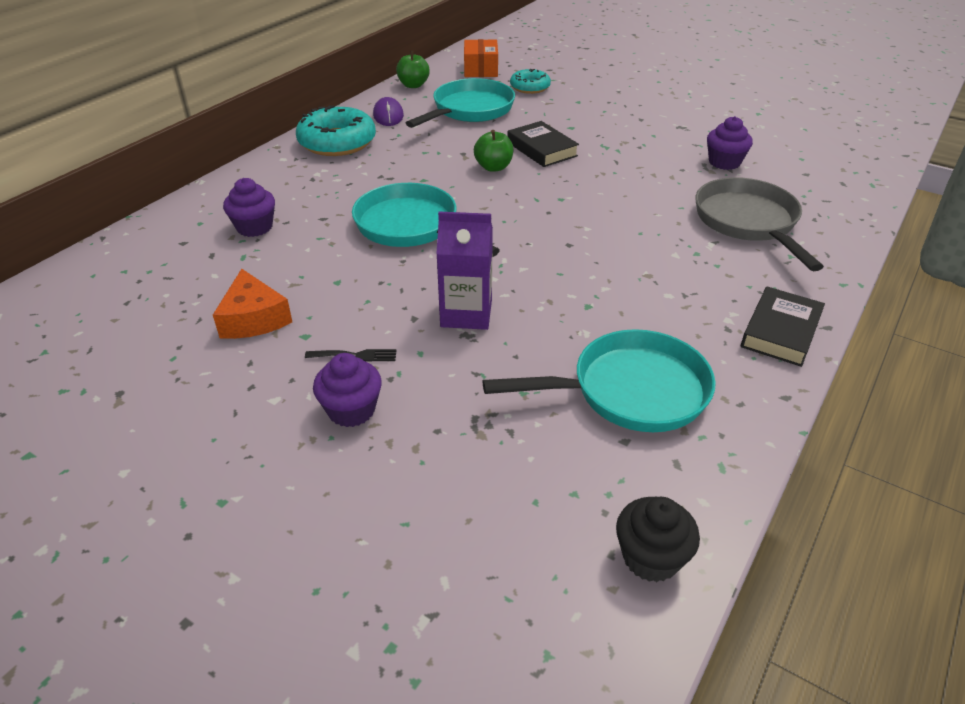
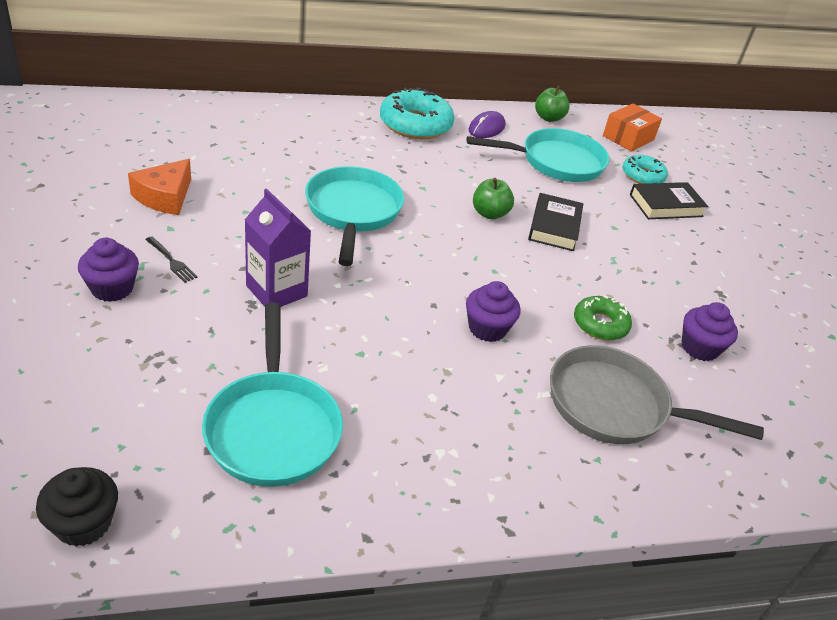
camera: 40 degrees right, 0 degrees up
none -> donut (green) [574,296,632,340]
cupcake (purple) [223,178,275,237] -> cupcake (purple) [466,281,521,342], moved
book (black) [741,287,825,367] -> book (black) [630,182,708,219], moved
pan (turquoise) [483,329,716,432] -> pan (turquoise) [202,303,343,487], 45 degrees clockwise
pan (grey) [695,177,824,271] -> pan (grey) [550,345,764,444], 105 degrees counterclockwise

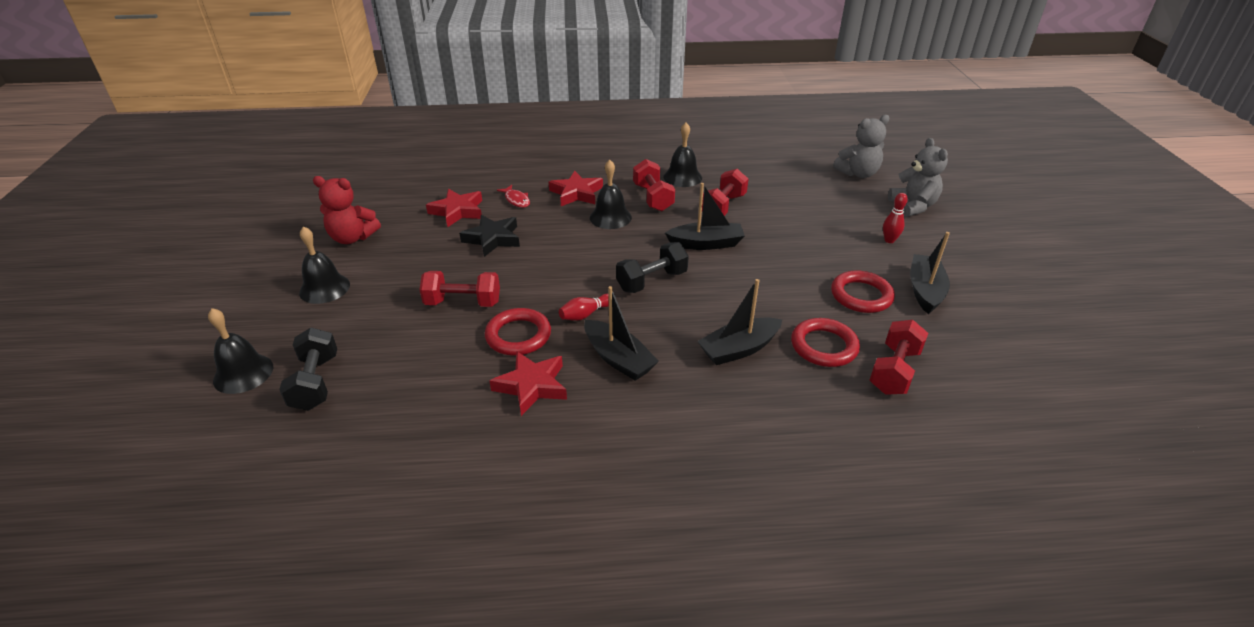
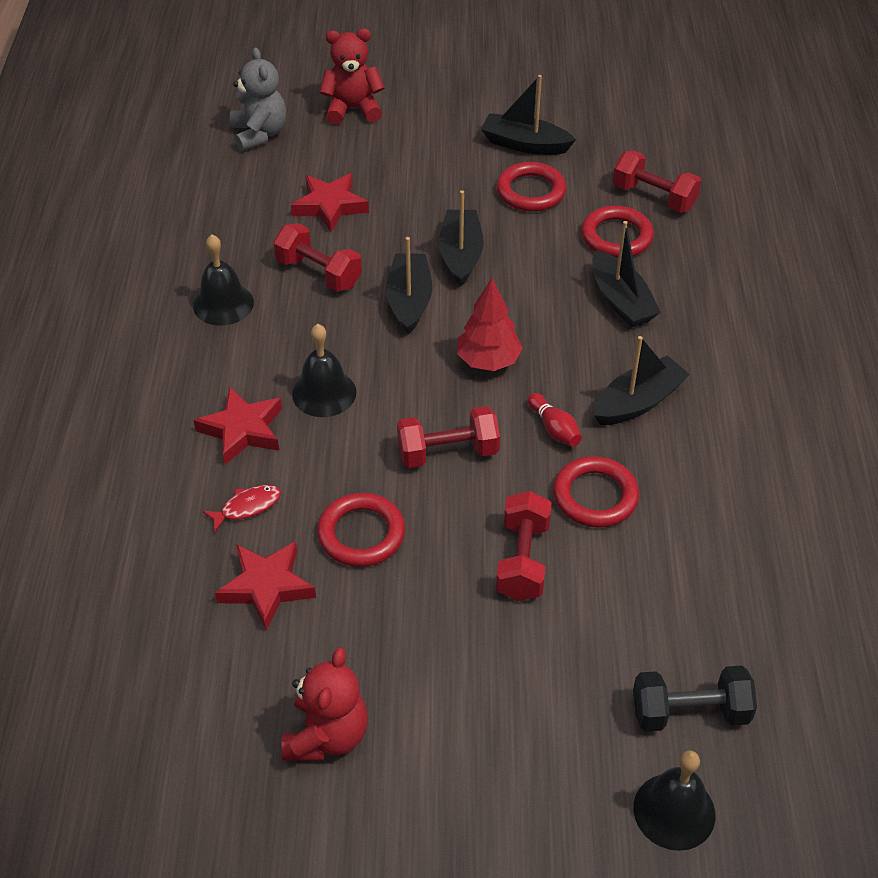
camera: 85 degrees left, 10 degrees up
bell (black) [299,226,350,304] -> none
bowling pin (red) [883,193,908,243] -> none
none -> boat (black) [439,190,484,287]
star (red) [489,352,567,416] -> star (red) [291,173,369,232], moved
dumbbell (red) [633,159,675,211] -> dumbbell (red) [397,406,500,468], moved
star (black) [459,215,520,257] -> ring (red) [317,493,405,567]
dumbbell (black) [616,242,689,293] -> tree (red) [457,278,523,371]
teddy bear (grey) [888,138,948,217] -> teddy bear (red) [320,29,385,125]

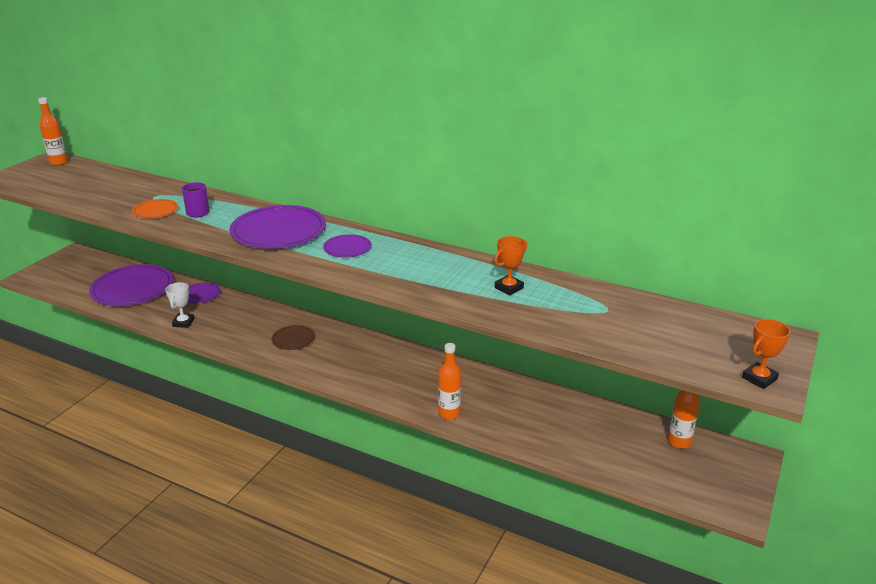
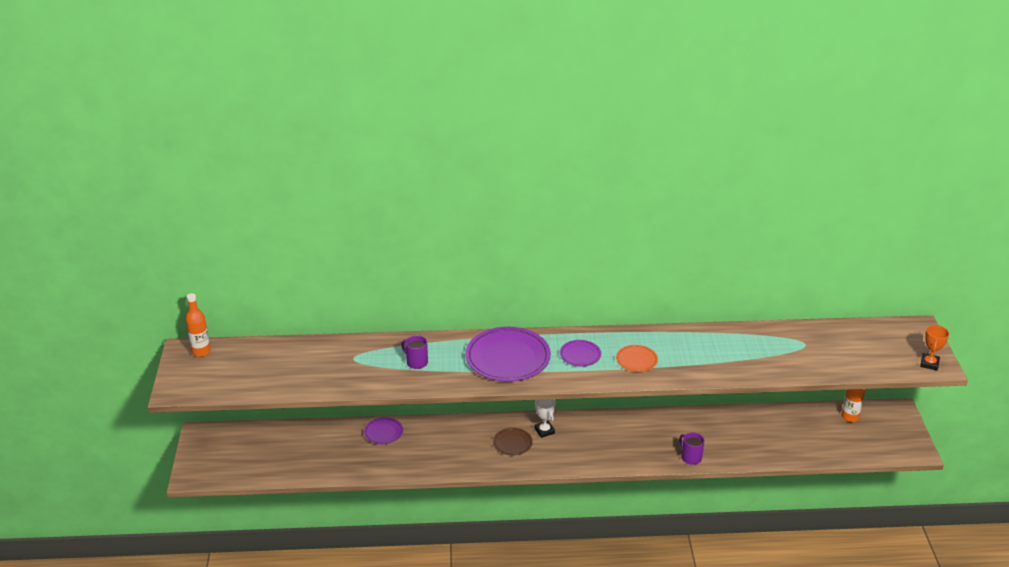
camera: 30 degrees left, 5 degrees up
plate (purple) [89,264,173,306] -> none
trophy (orange) [494,236,527,295] -> none
plate (orange) [132,199,178,219] -> plate (orange) [616,345,658,372], moved
trophy (white) [165,282,194,328] -> trophy (white) [534,399,556,438], moved
bottle (orange) [438,343,461,420] -> mug (purple) [679,433,704,465]

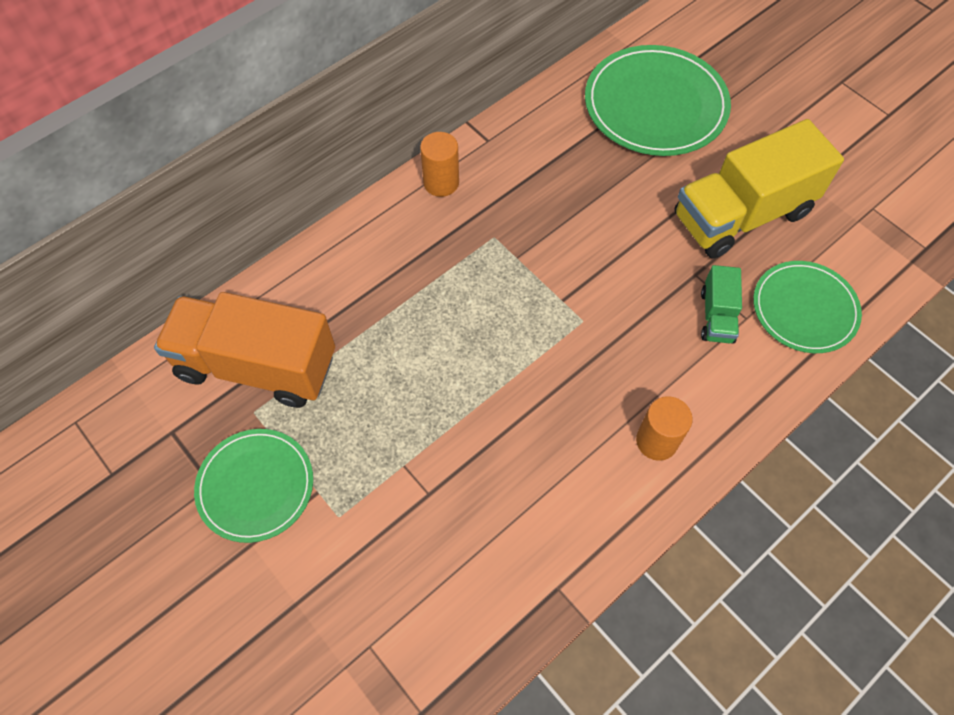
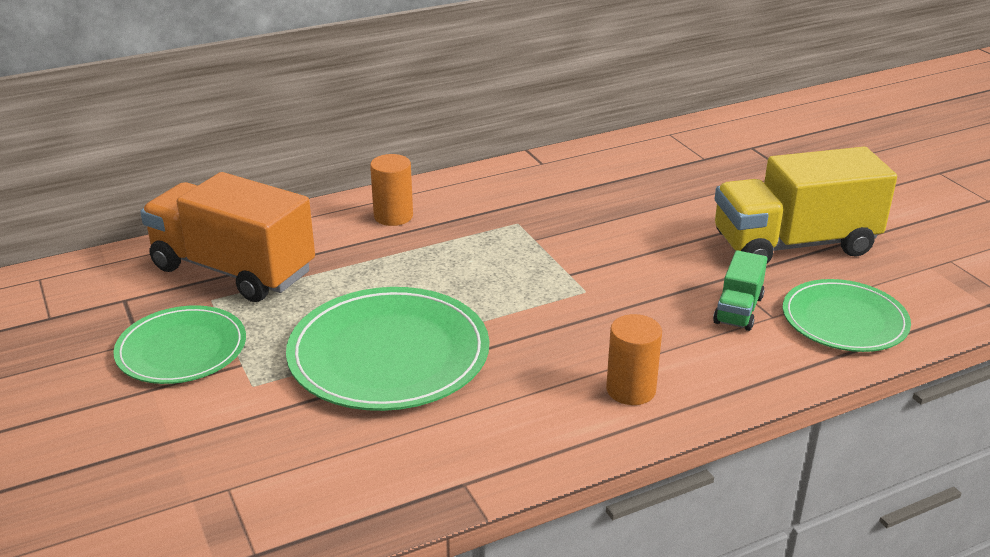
camera: 15 degrees right, 30 degrees down
cylinder (orange) [420,132,459,197] -> cylinder (orange) [370,154,413,226], moved
plate (green) [585,45,731,156] -> plate (green) [286,287,489,411], moved

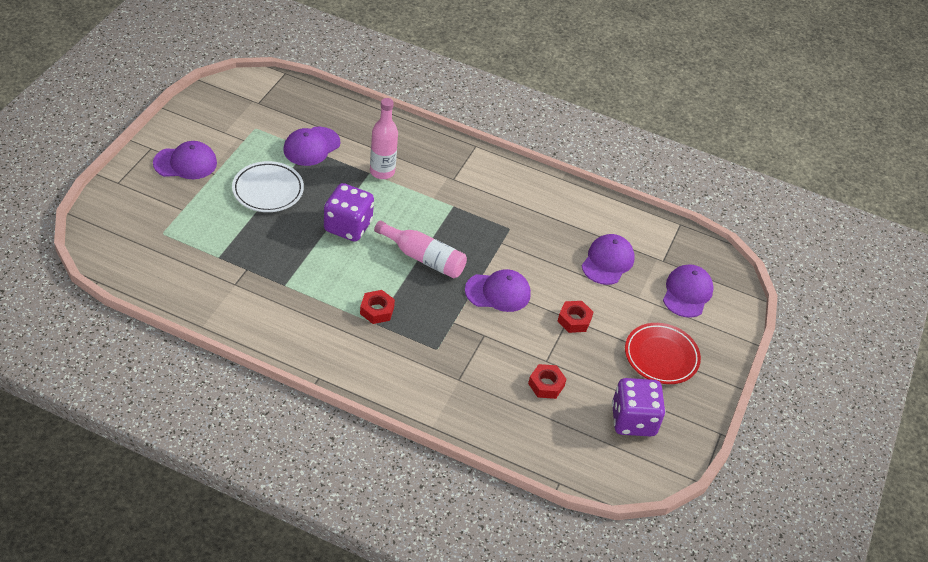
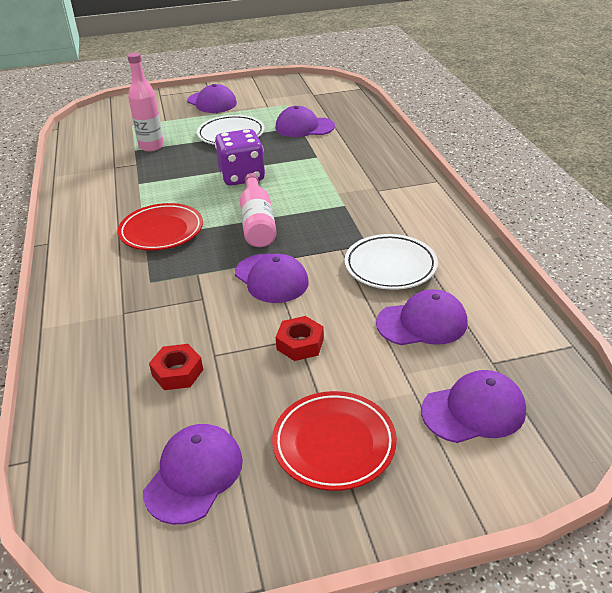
camera: 60 degrees right, 10 degrees down
none -> plate (white) [345,234,438,290]
bottle (pink) [370,98,398,179] -> bottle (pink) [127,52,164,152], moved
nut (red) [360,290,395,324] -> plate (red) [118,203,203,251]
dice (purple) [612,378,666,436] -> cap (purple) [143,424,243,525]

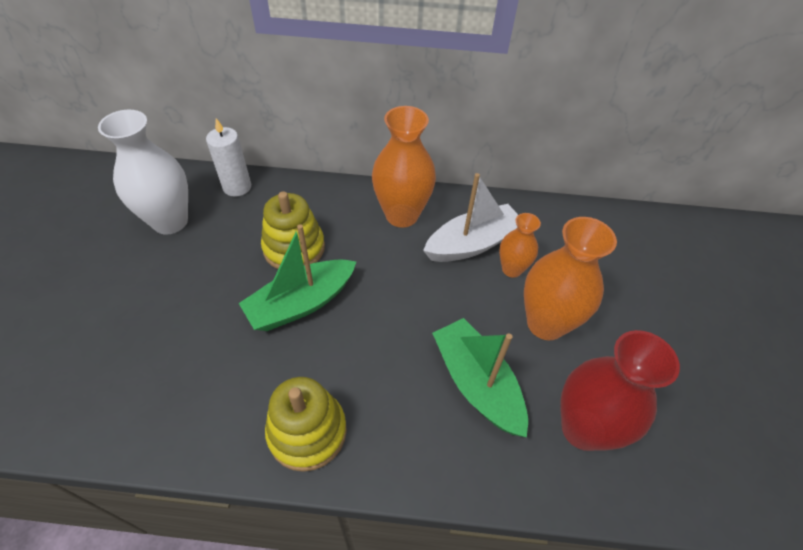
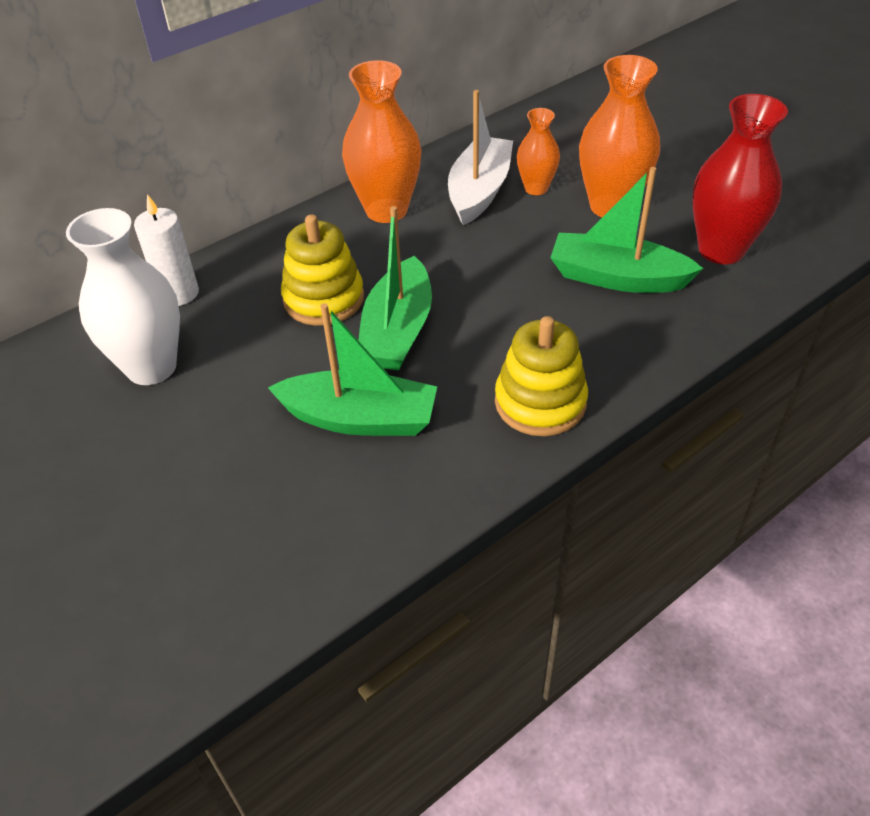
camera: 40 degrees left, 5 degrees down
none -> boat (green) [268,303,437,436]

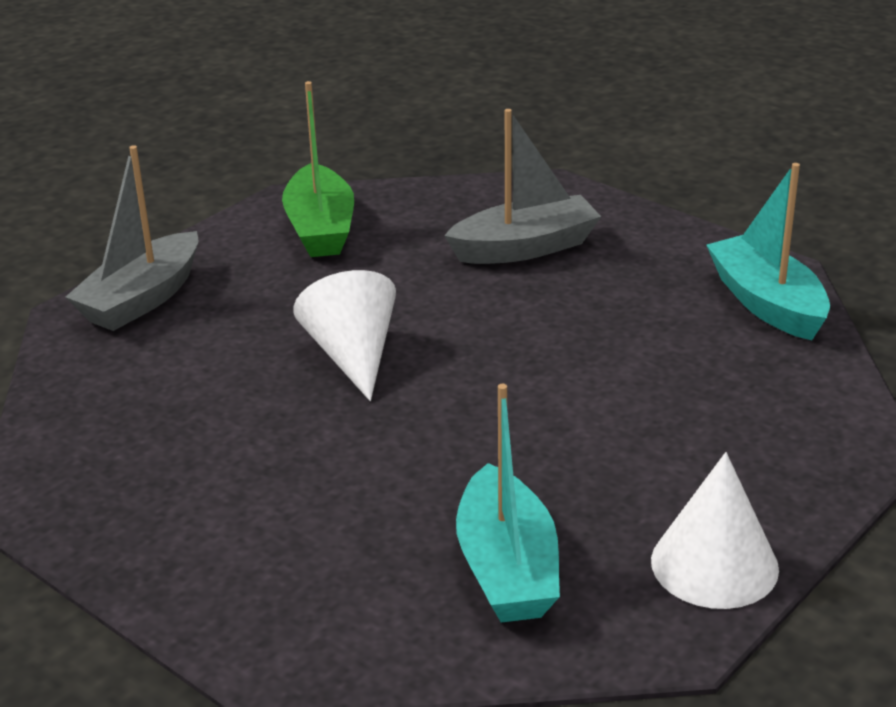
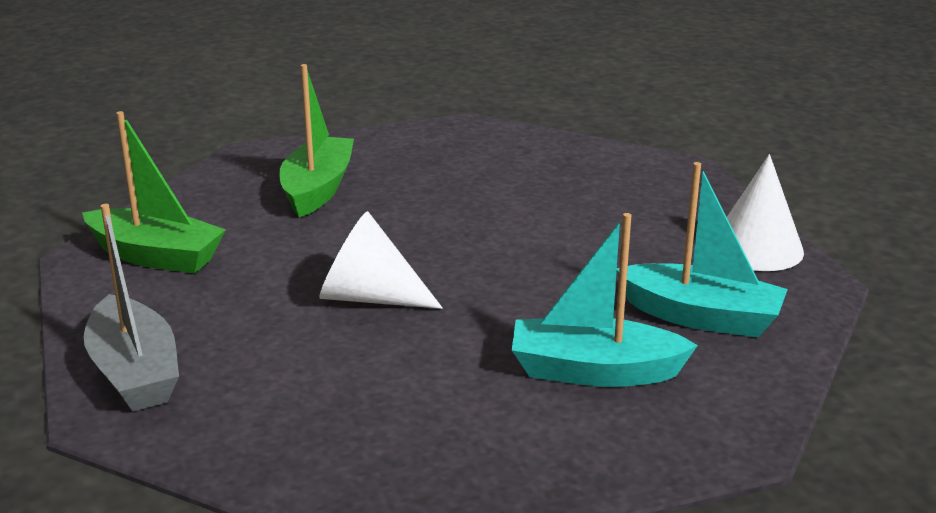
camera: 60 degrees left, 5 degrees down
boat (turquoise) [706,163,830,340] -> boat (turquoise) [512,213,698,387], moved
boat (grey) [444,109,601,264] -> boat (green) [279,64,354,217]

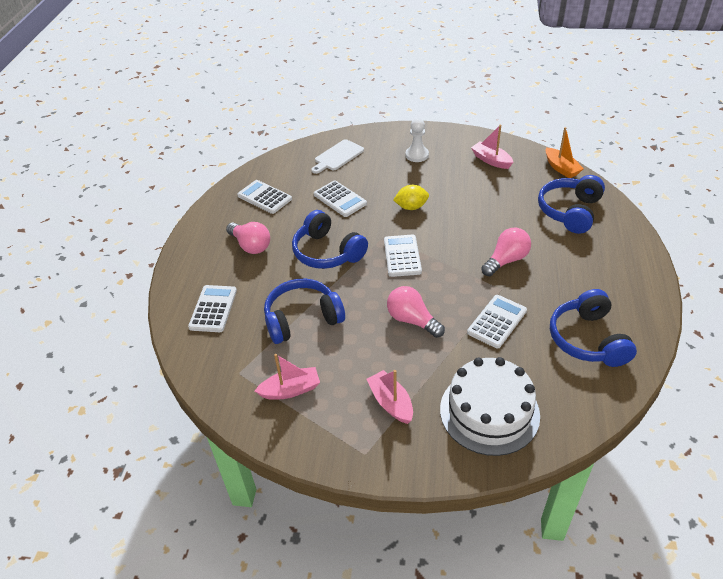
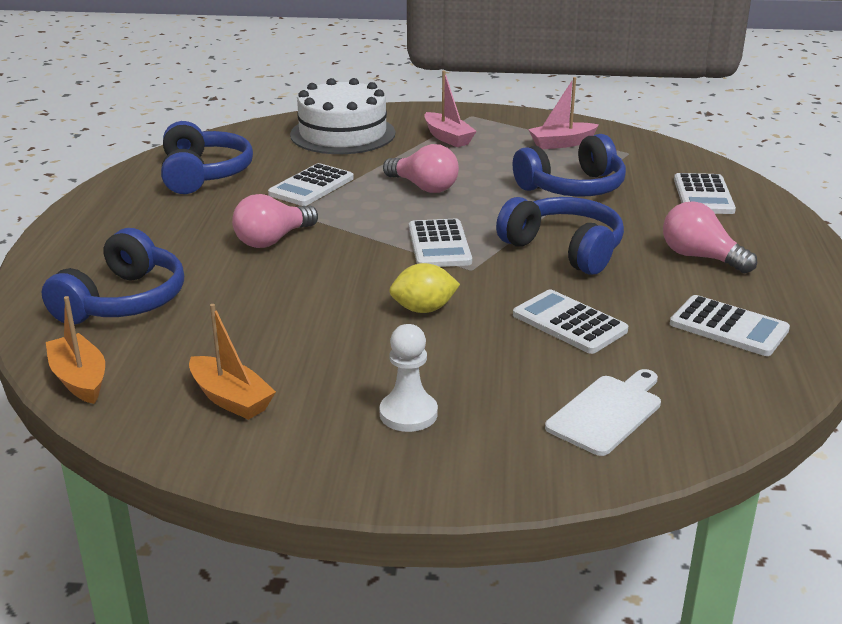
camera: 175 degrees right, 15 degrees down
boat (pink) [471,125,513,169] -> boat (orange) [189,304,276,420]

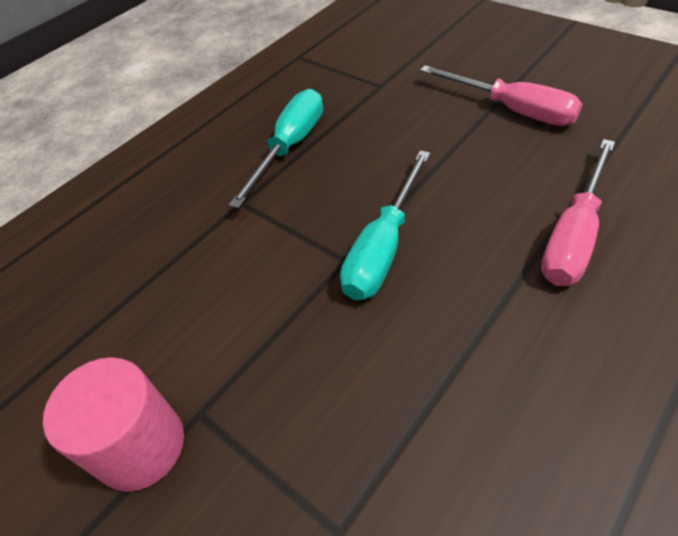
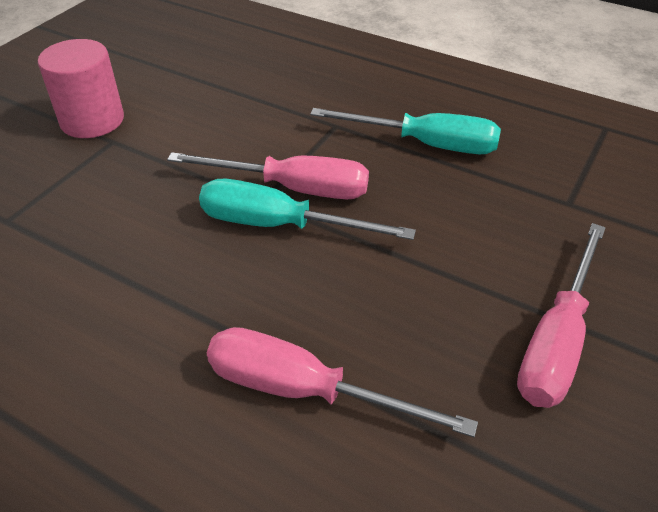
camera: 75 degrees right, 5 degrees down
none -> screwdriver (pink) [167,152,369,199]

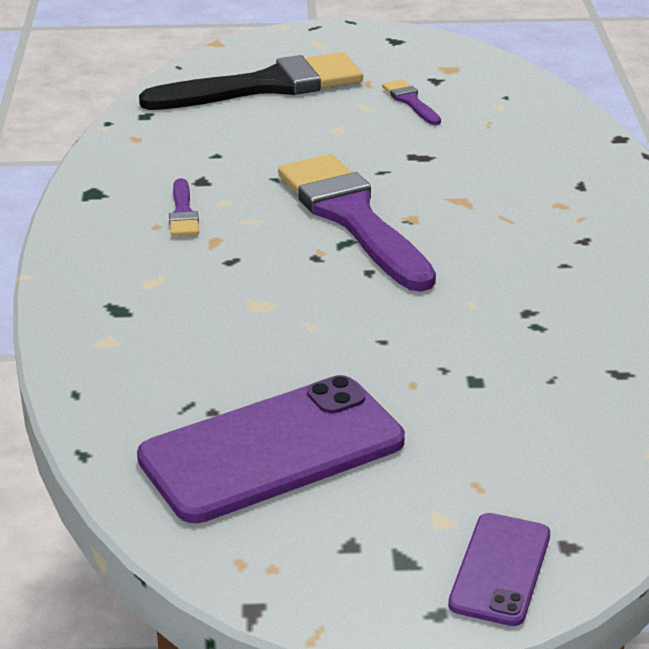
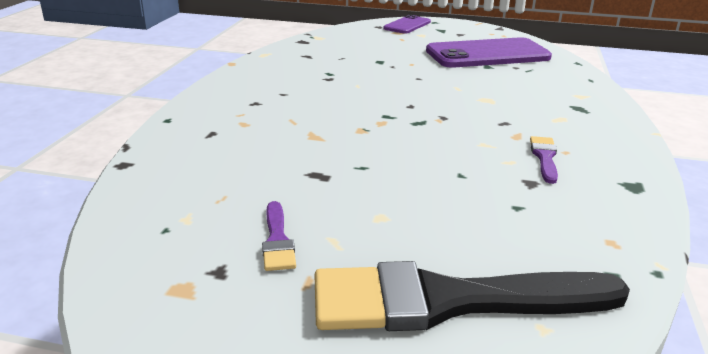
camera: 165 degrees left, 5 degrees down
brush (purple) [278,154,436,291] -> none

